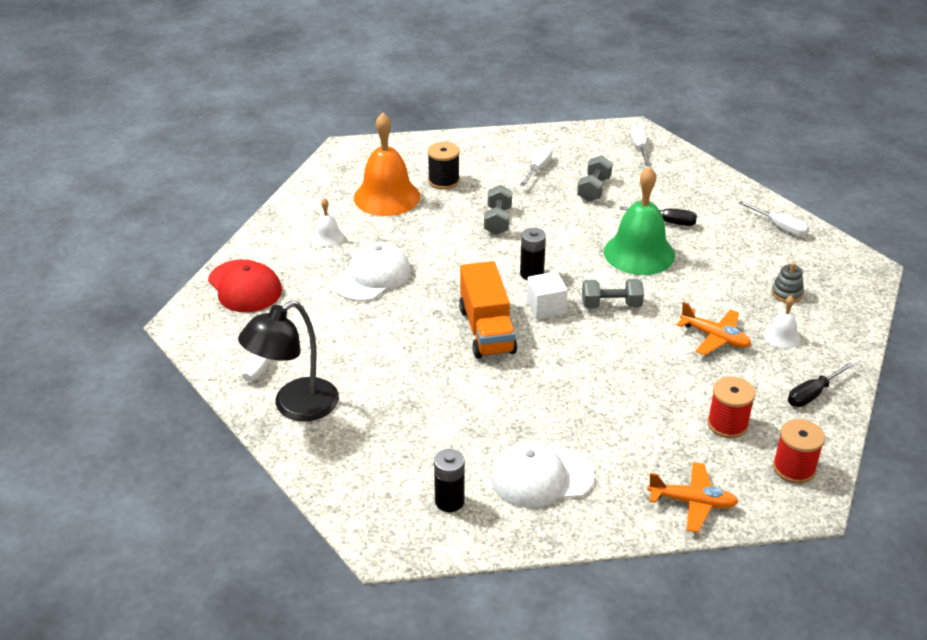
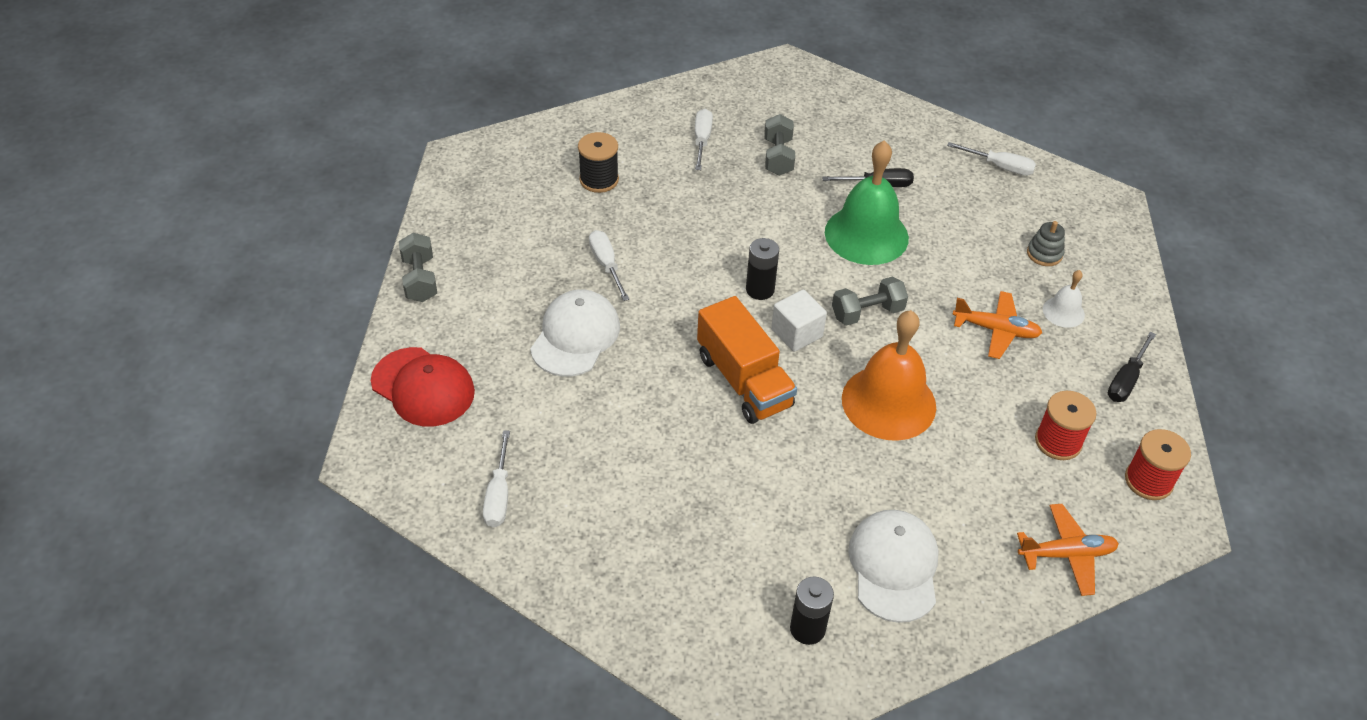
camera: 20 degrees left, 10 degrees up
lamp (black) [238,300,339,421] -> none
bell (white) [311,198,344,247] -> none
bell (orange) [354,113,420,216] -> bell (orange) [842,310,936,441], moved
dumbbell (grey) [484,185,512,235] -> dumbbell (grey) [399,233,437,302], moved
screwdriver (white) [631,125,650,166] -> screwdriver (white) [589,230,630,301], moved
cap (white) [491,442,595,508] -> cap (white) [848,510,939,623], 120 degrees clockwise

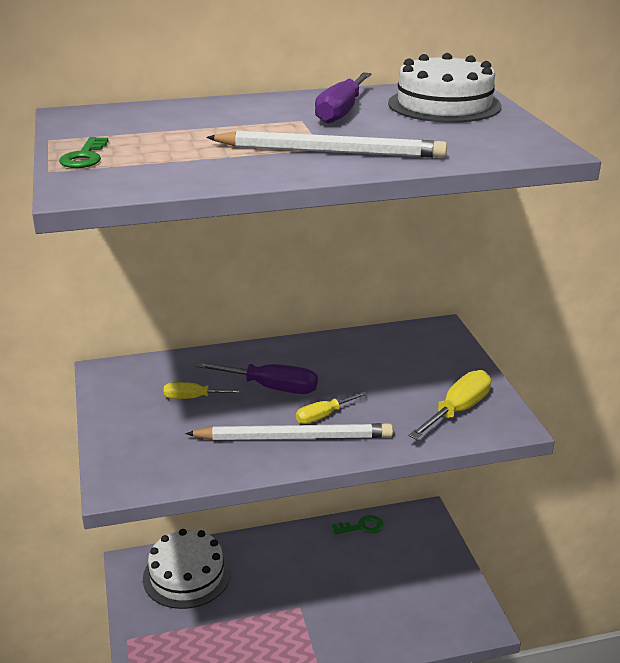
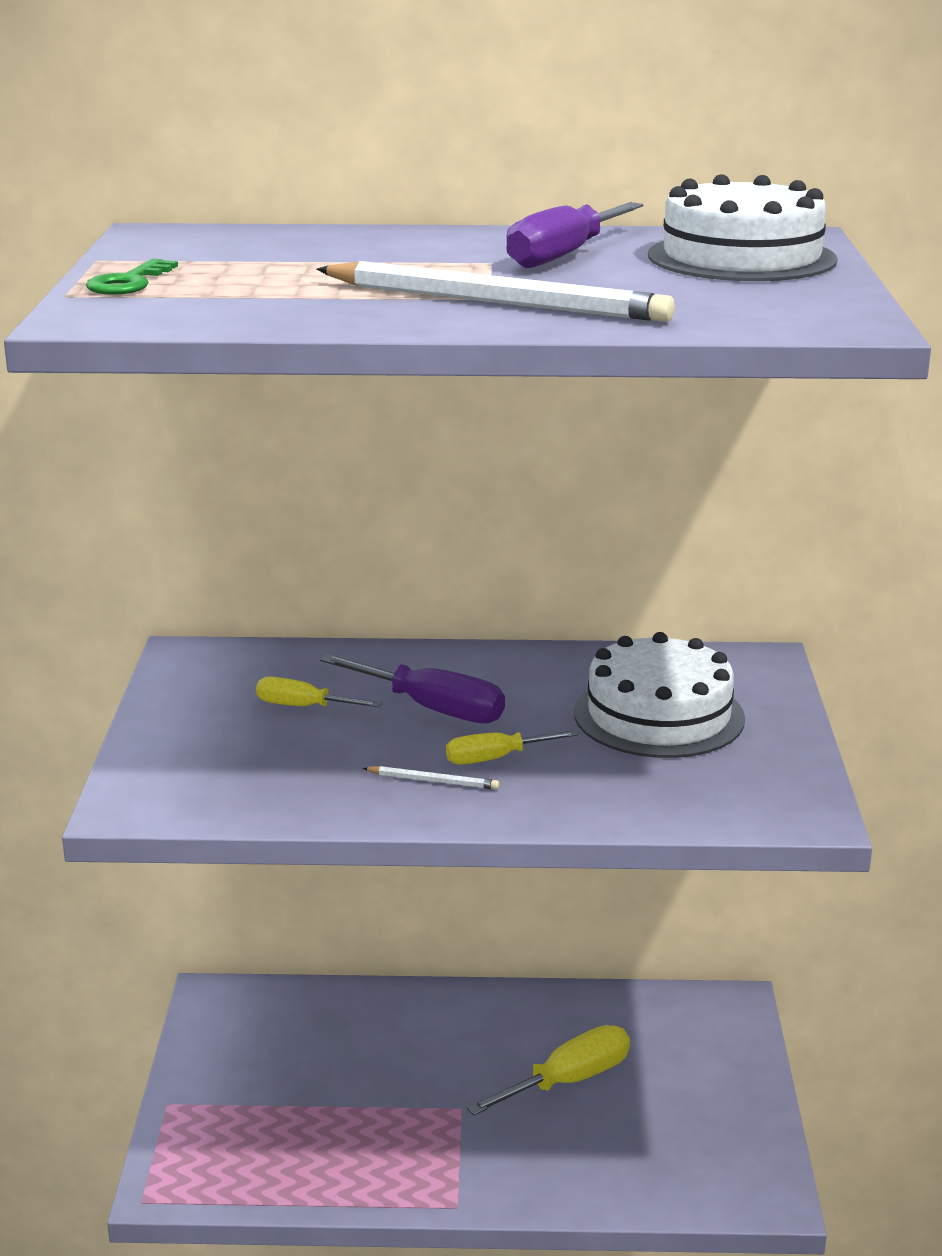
camera: 15 degrees right, 5 degrees down
key (green) [332,515,384,535] -> none
cake (white) [143,529,231,609] -> cake (white) [574,632,745,758], moved
screwdriver (yellow) [408,370,491,439] -> screwdriver (yellow) [466,1025,630,1115], moved
pencil (white) [185,423,393,440] -> pencil (white) [362,766,499,790], x0.41

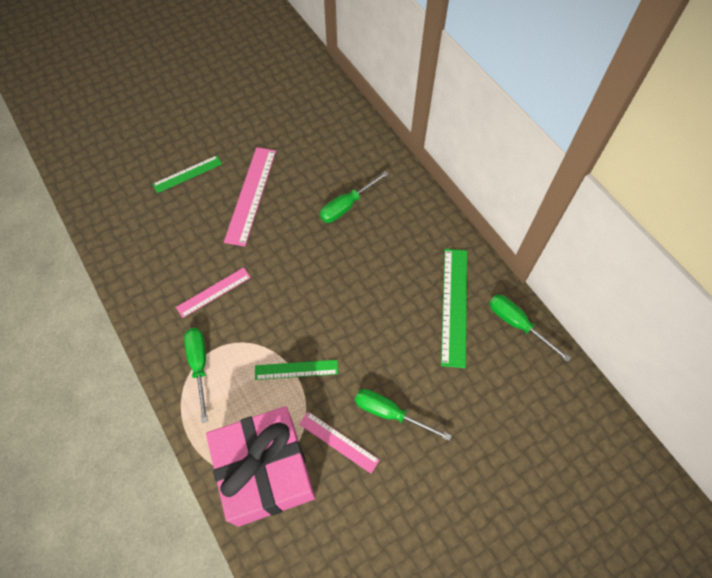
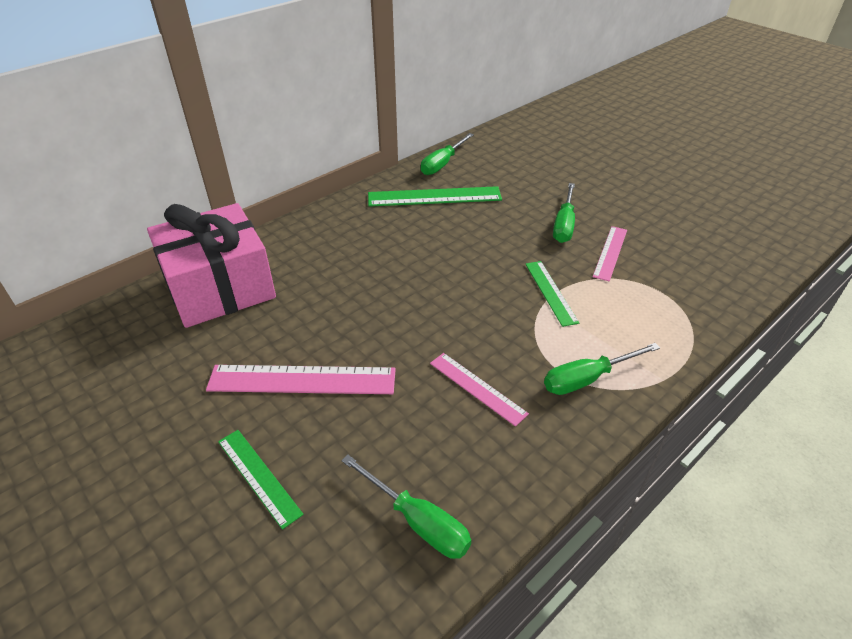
camera: 100 degrees left, 20 degrees down
gift (pink) [206,406,315,527] -> gift (pink) [147,203,276,328], moved
screwdriver (green) [320,171,388,223] -> screwdriver (green) [341,454,472,559], moved

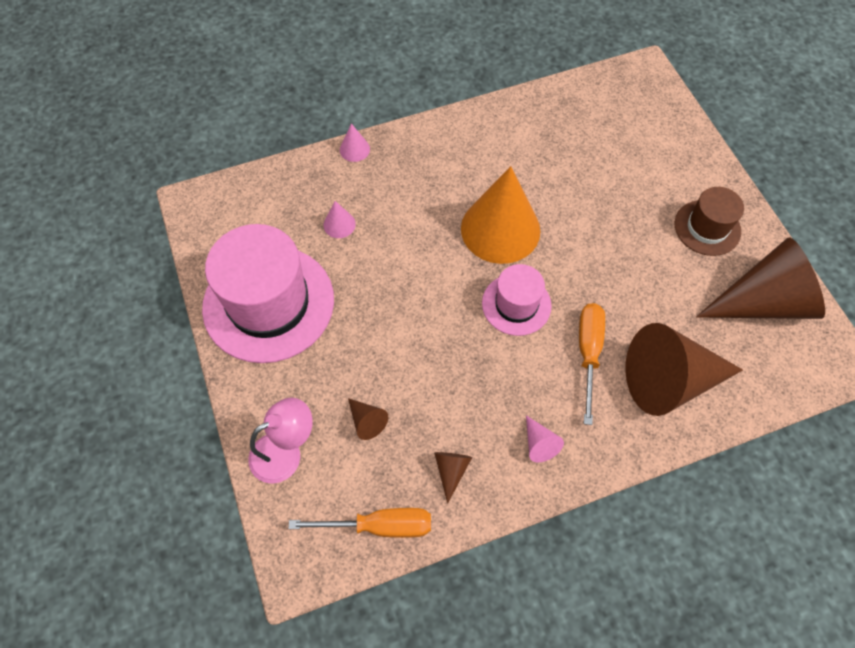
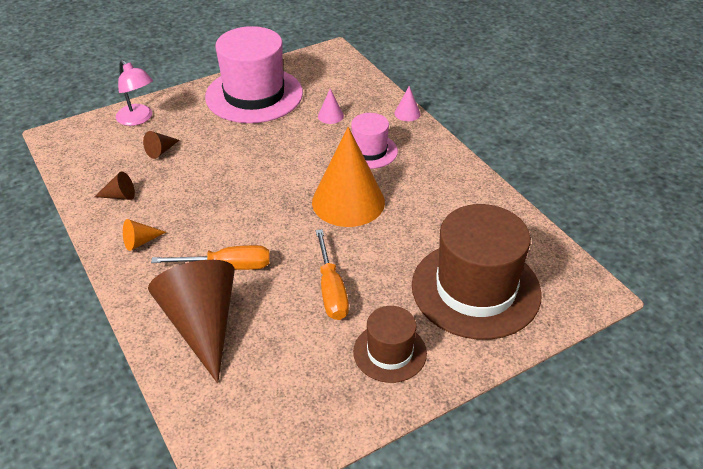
camera: 80 degrees right, 20 degrees down
cone (brown) [696,237,825,319] -> none
none -> hat (brown) [412,204,542,340]
screwdriver (orange) [288,508,431,538] -> screwdriver (orange) [316,229,349,320], moved
hat (pink) [482,264,552,336] -> hat (pink) [351,113,398,169], moved
cone (pink) [526,415,564,462] -> cone (orange) [123,219,166,251]

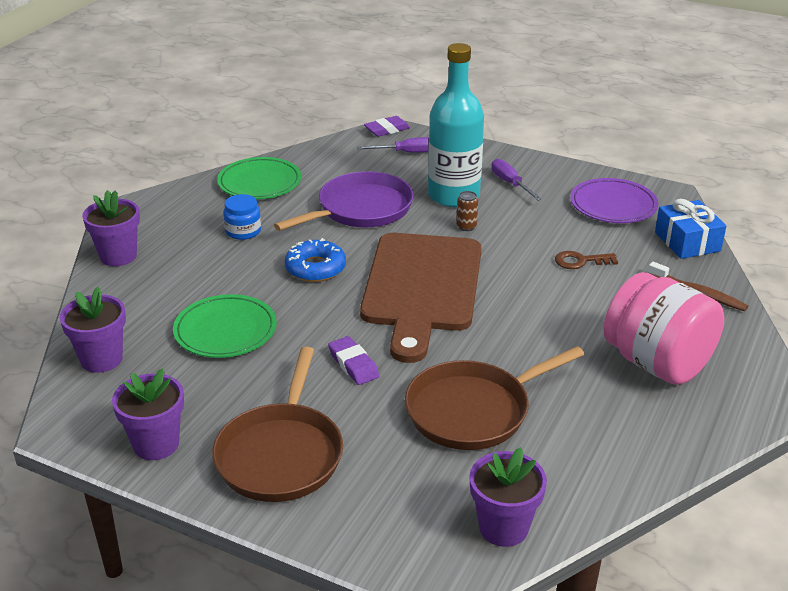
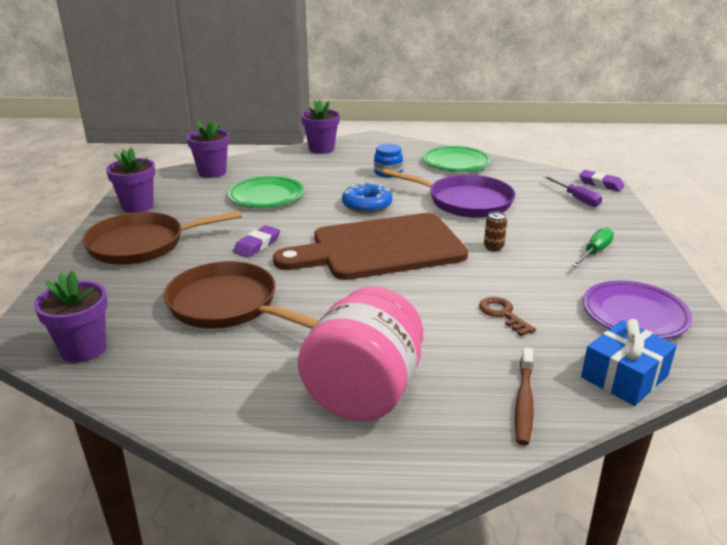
camera: 65 degrees right, 5 degrees down
bottle (turquoise) [428,43,484,207] -> none
screwdriver (purple) [491,159,542,201] -> screwdriver (green) [572,227,614,267]

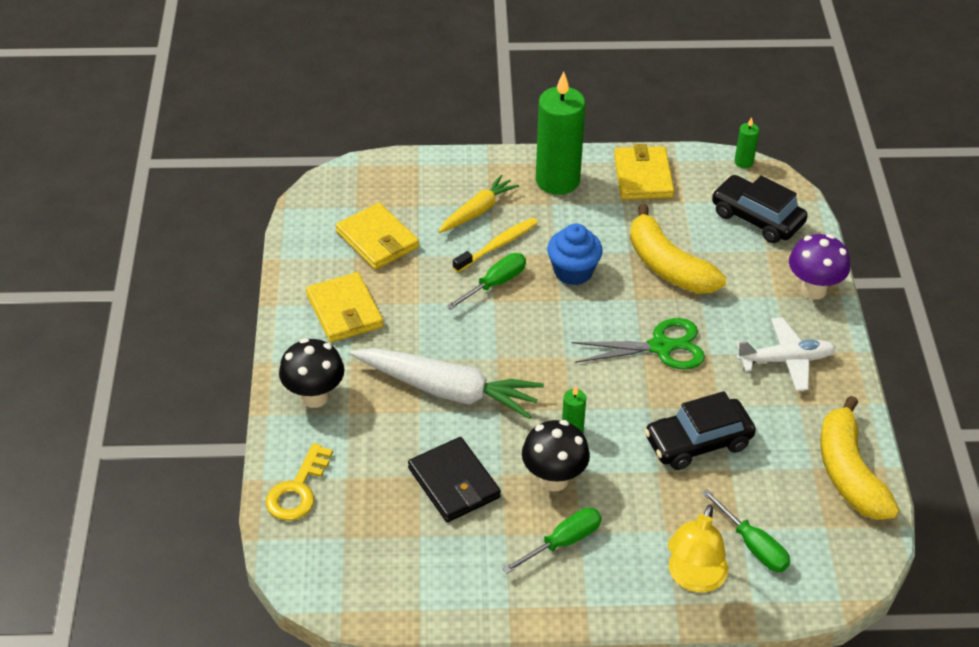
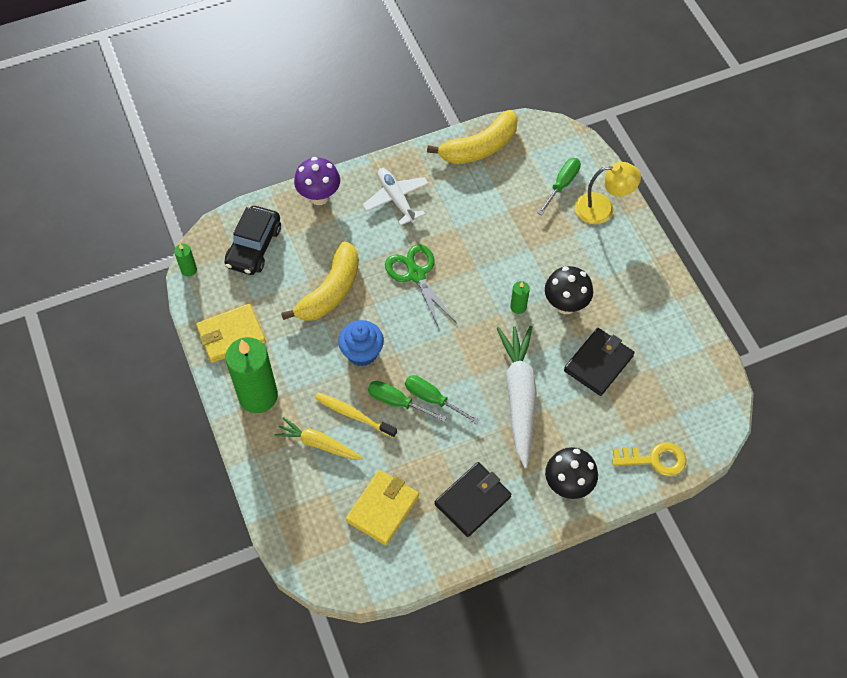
camera: 110 degrees left, 15 degrees up
car (black) [644,391,756,470] -> none
screwdriver (green) [502,508,602,574] -> screwdriver (green) [405,375,479,424], moved
wallet (yellow) [306,272,383,343] -> wallet (black) [435,462,512,537]

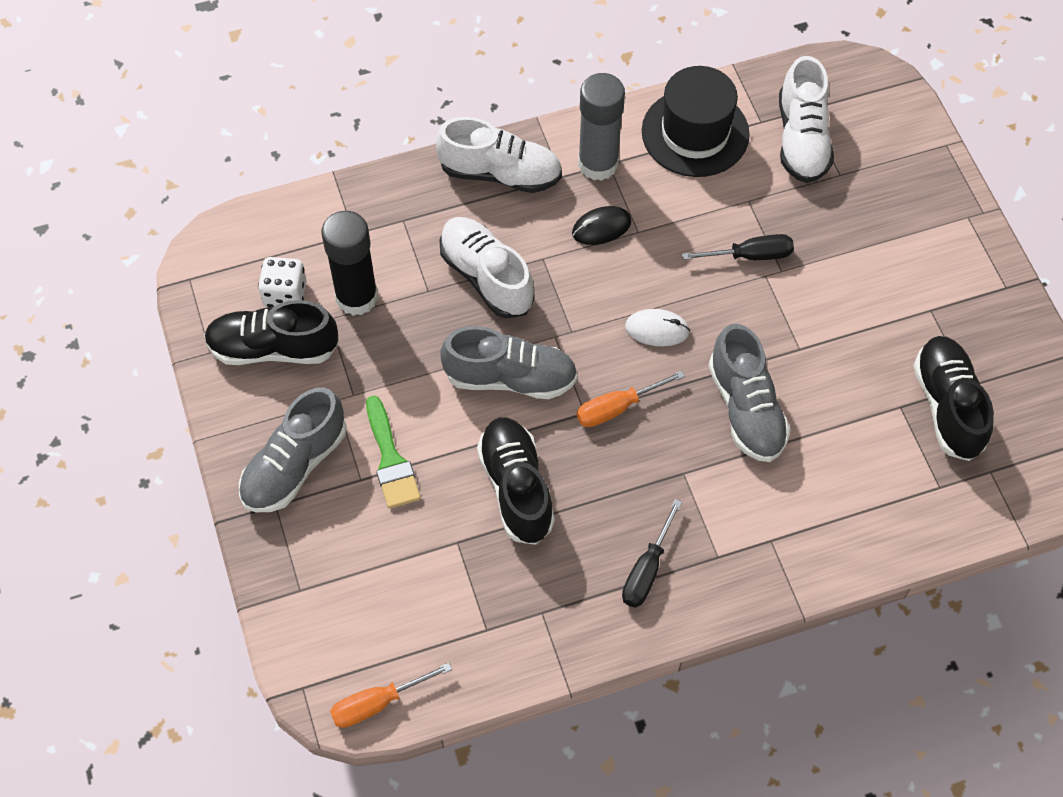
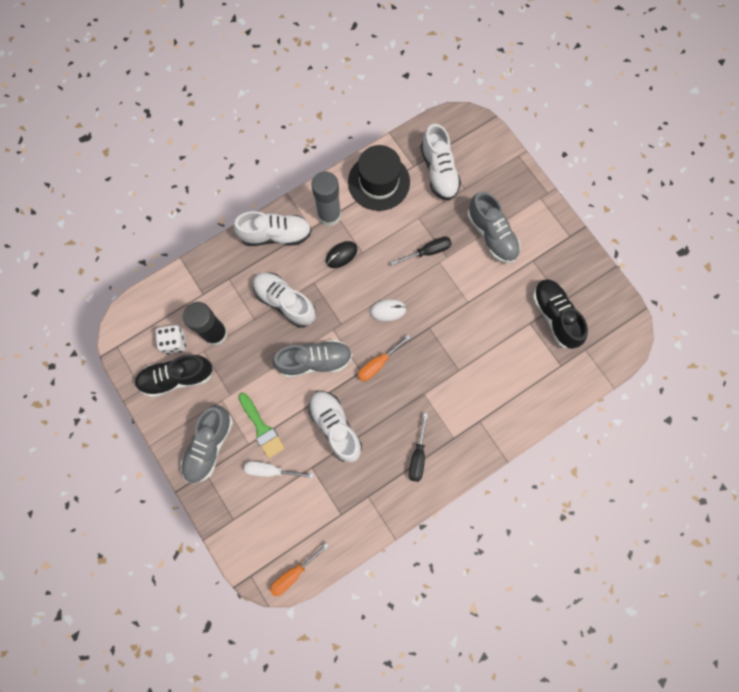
camera: 15 degrees left, 15 degrees up
none -> screwdriver (white) [244,461,314,478]
shoe (grey) [708,324,791,462] -> shoe (grey) [467,192,520,263], moved
shoe (black) [477,417,555,545] -> shoe (white) [308,391,362,462]

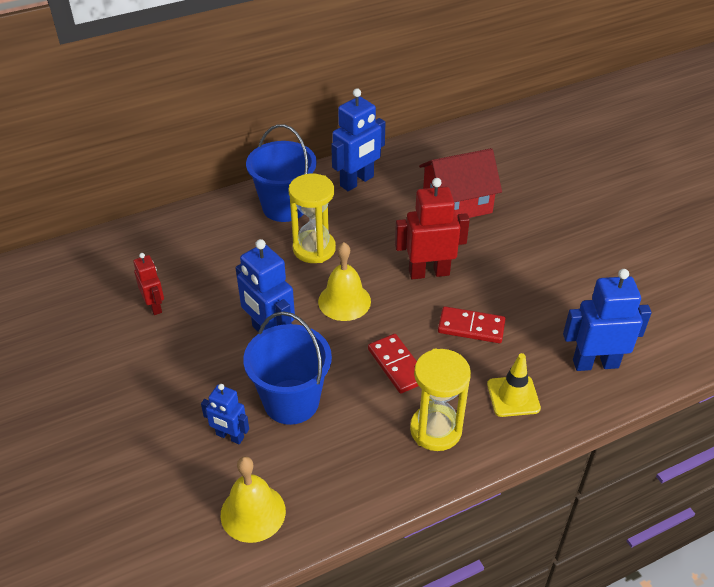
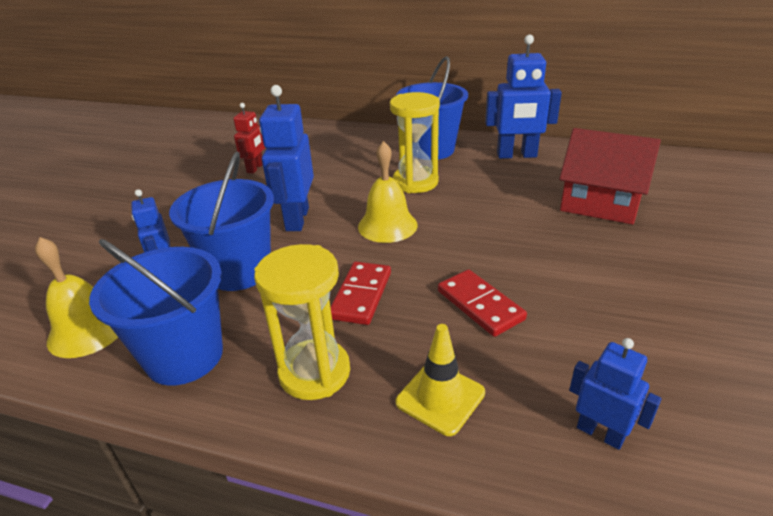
camera: 45 degrees right, 10 degrees down
robot (red) [395,178,470,279] -> none
none -> bucket (blue) [89,239,223,386]
robot (blue) [563,269,652,371] -> robot (blue) [569,338,661,450], x0.59

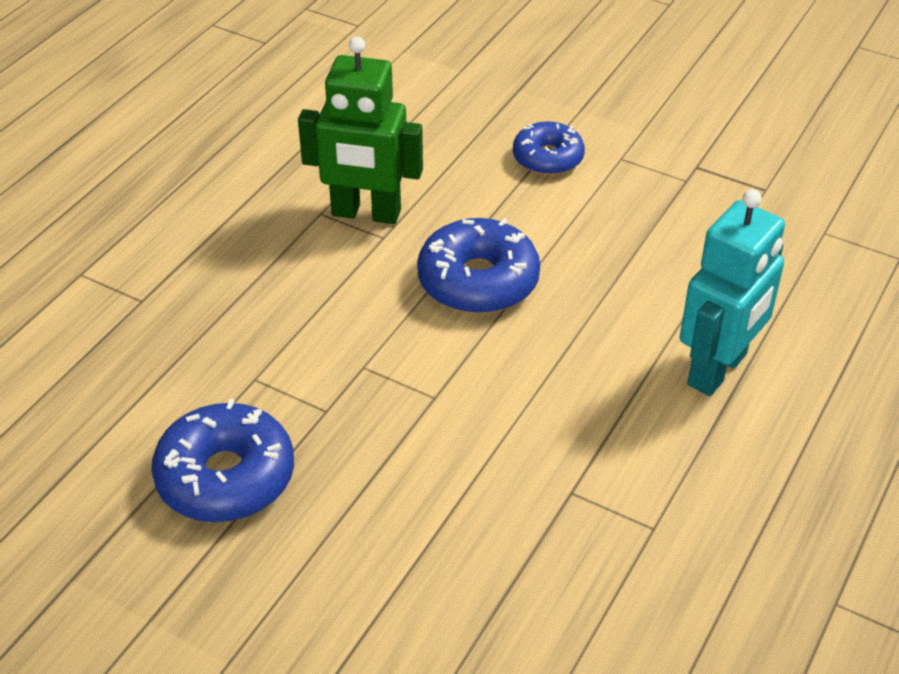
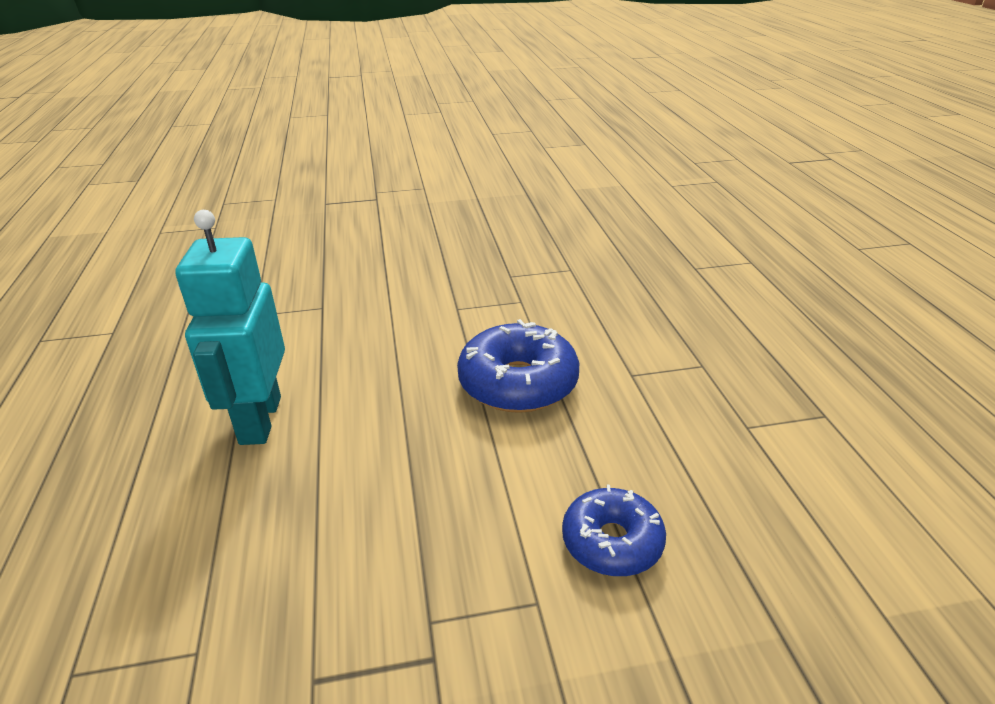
camera: 140 degrees right, 10 degrees down
donut (blue) [151,399,294,522] -> none
robot (green) [298,37,423,224] -> none

